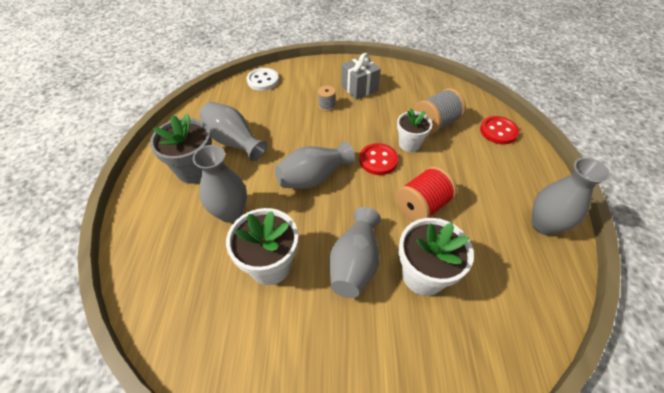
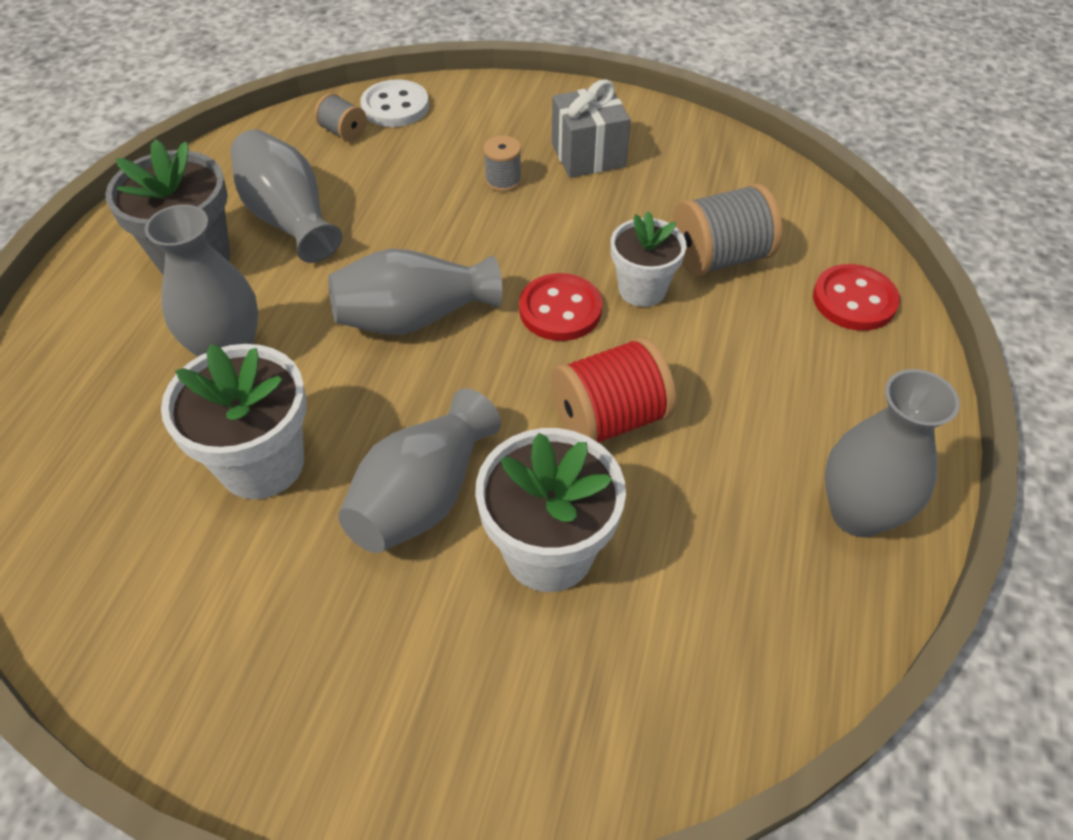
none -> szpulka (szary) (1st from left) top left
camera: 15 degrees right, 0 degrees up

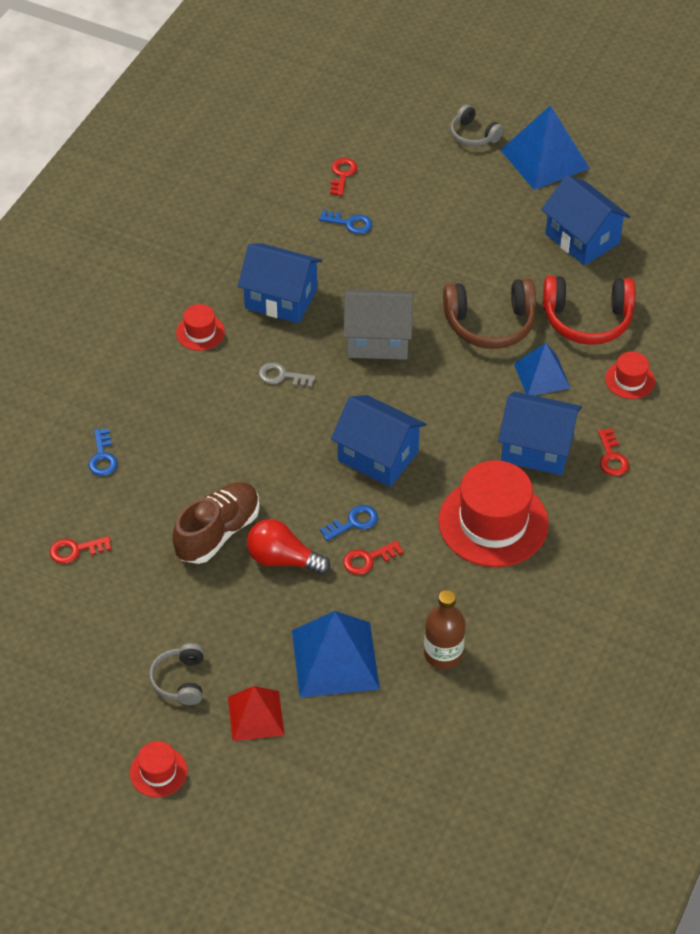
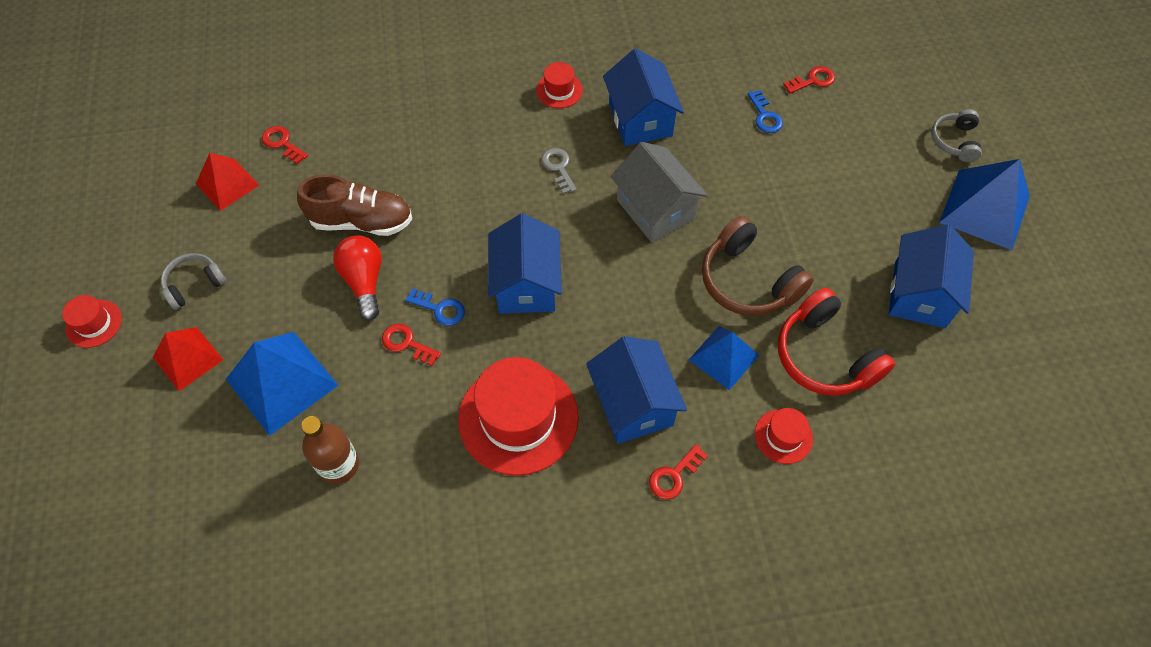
none -> piramida (czerwony) (2nd from left) top left
klucz (niebieski) (1st from left) middle left -> none
camera: 55 degrees right, 10 degrees up

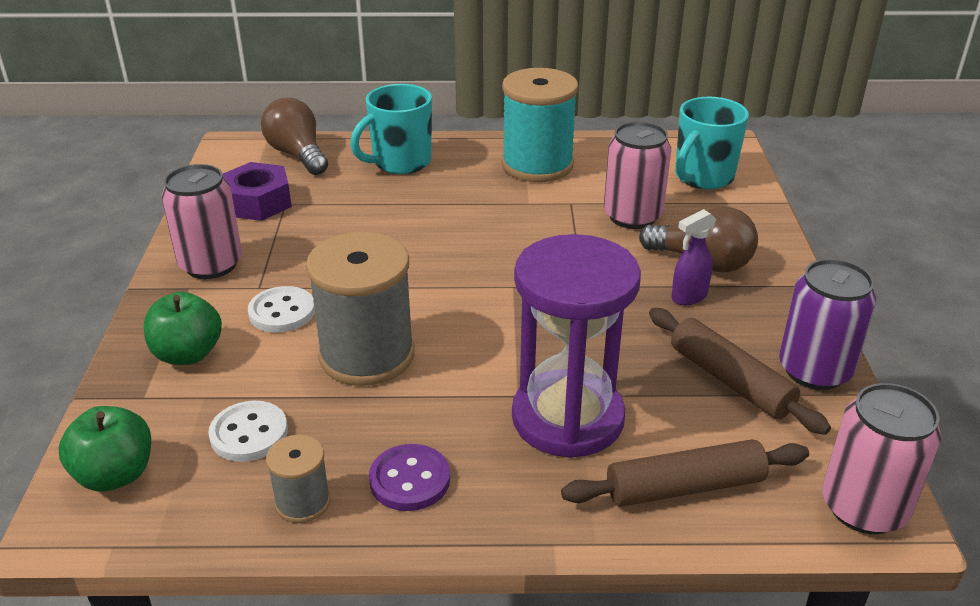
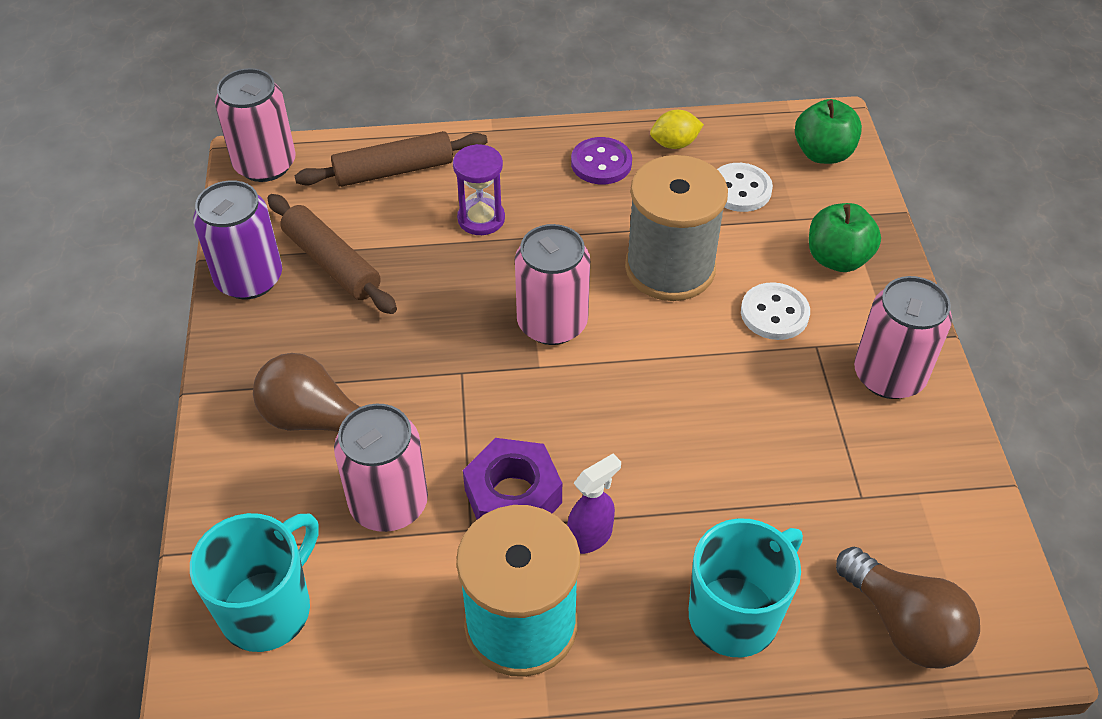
klepsydra (fioletowy) centre -> klepsydra (fioletowy) top centre, x0.50
nakrętka (fioletowy) top left -> nakrętka (fioletowy) centre, move
none -> puszka (różowy) (3rd from left) centre
spryskiwacz (fioletowy) middle right -> spryskiwacz (fioletowy) bottom centre, move
szpulka (szary) (1st from left) bottom left -> cytryna (żółty) top centre
camera: 175 degrees right, 15 degrees up

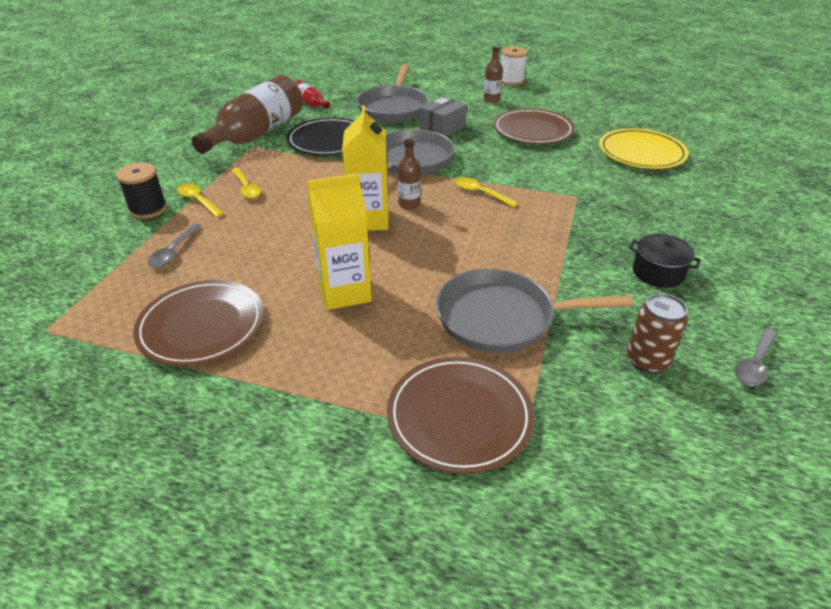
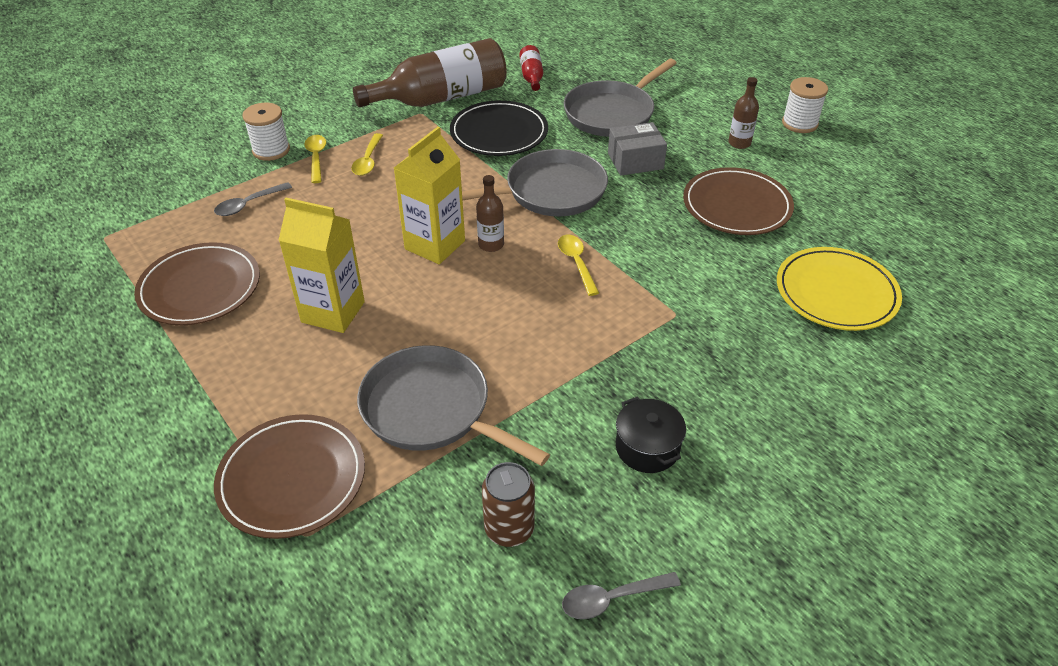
szpulka (czarny) top left -> szpulka (biały) (1st from left) top left
camera: 35 degrees right, 5 degrees up

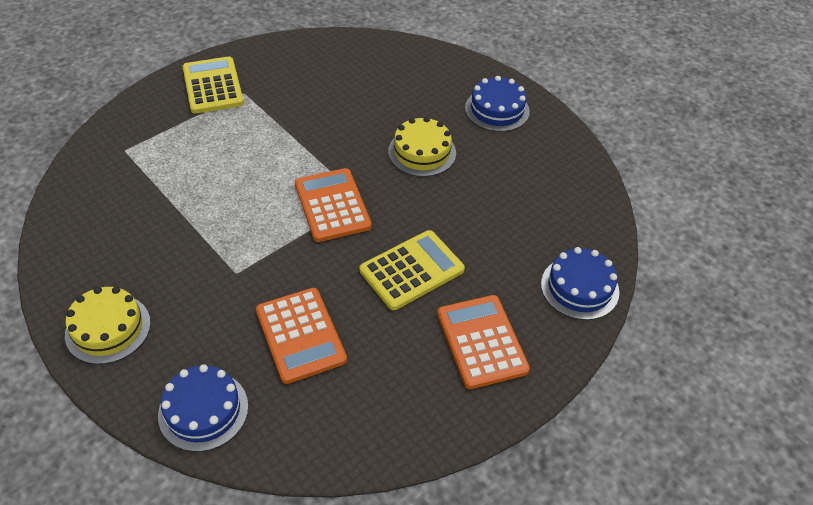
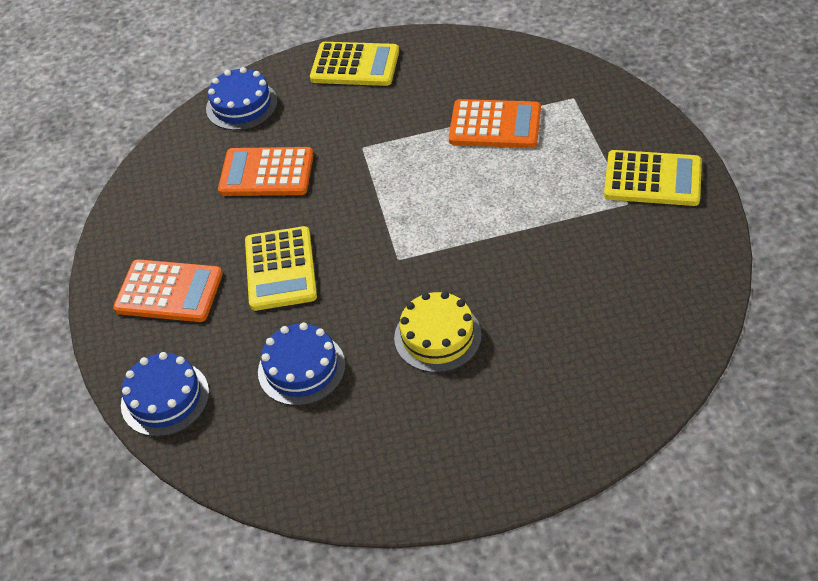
tort (niebieski) (2nd from left in the first image) top centre -> tort (niebieski) (3rd from left) centre, move
tort (żółty) (1st from left) middle left -> kalkulator (żółty) (2nd from left) top centre
kalkulator (pomarańczowy) (2nd from left in the first image) centre -> kalkulator (pomarańczowy) (3rd from left) top centre, move
camera: 125 degrees right, 0 degrees up

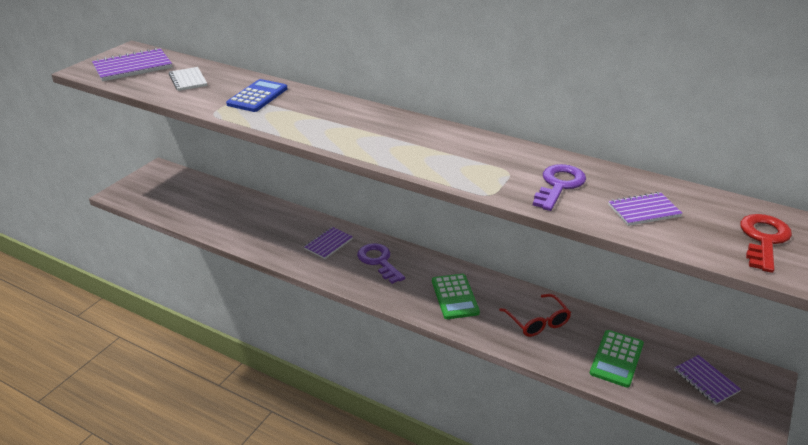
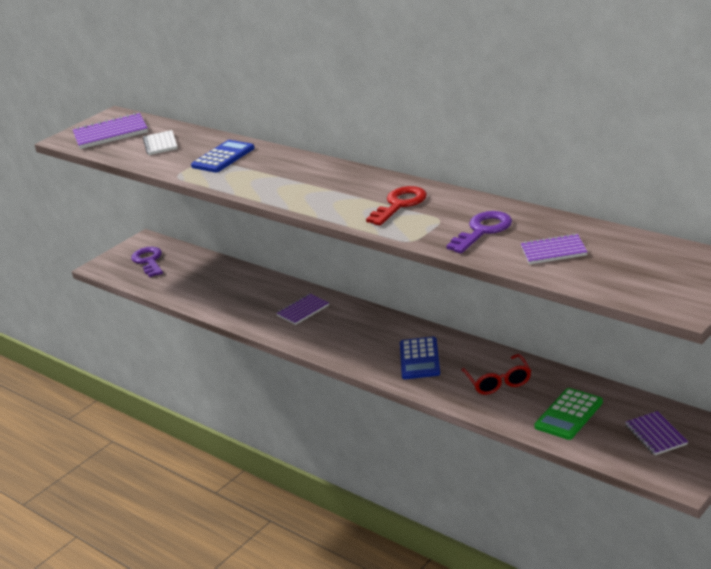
klucz (fioletowy) (1st from left) centre -> klucz (fioletowy) (1st from left) middle left, move
klucz (czerwony) middle right -> klucz (czerwony) centre, move
kalkulator (zielony) (1st from left) centre -> kalkulator (niebieski) (2nd from left) centre
camera: 15 degrees right, 5 degrees down

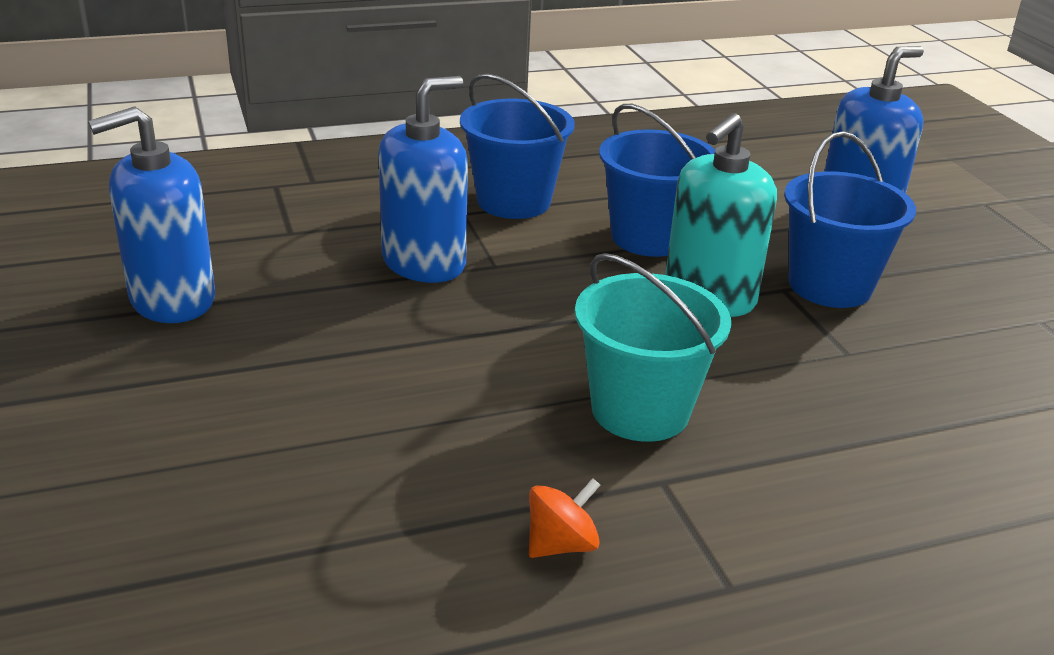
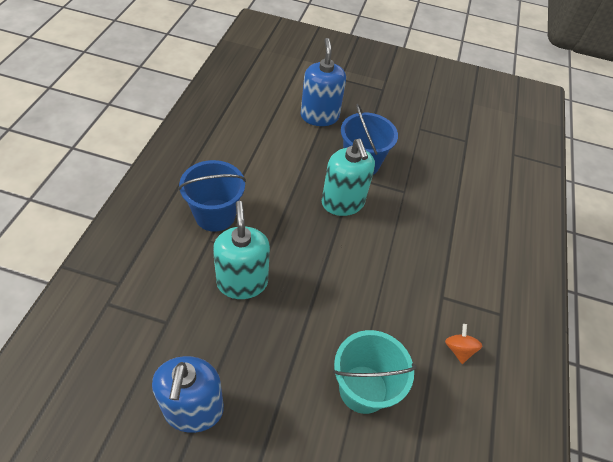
dozownik mydła (niebieski) (2nd from left) top centre -> dozownik mydła (turkusowy) (1st from left) centre
wiadro (turkusowy) centre -> wiadro (turkusowy) bottom centre, move
wiadro (niebieski) (2nd from left) top centre -> none
camera: 60 degrees left, 20 degrees up

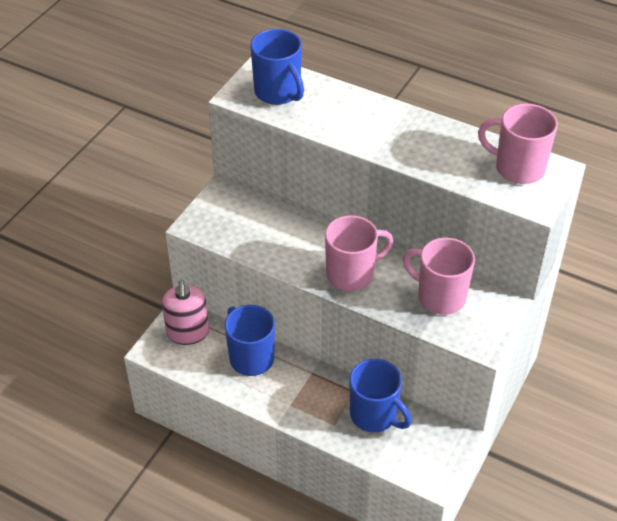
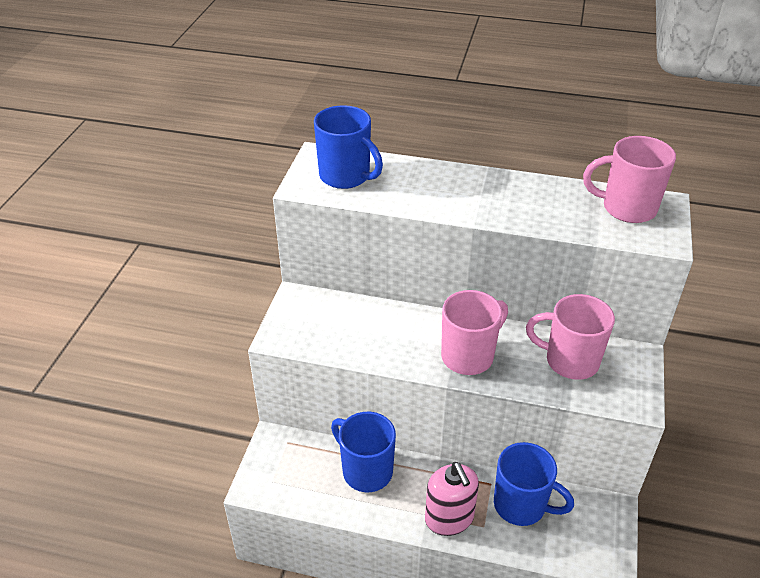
dozownik mydła (różowy) middle left -> dozownik mydła (różowy) bottom centre, move
camera: 15 degrees left, 5 degrees down

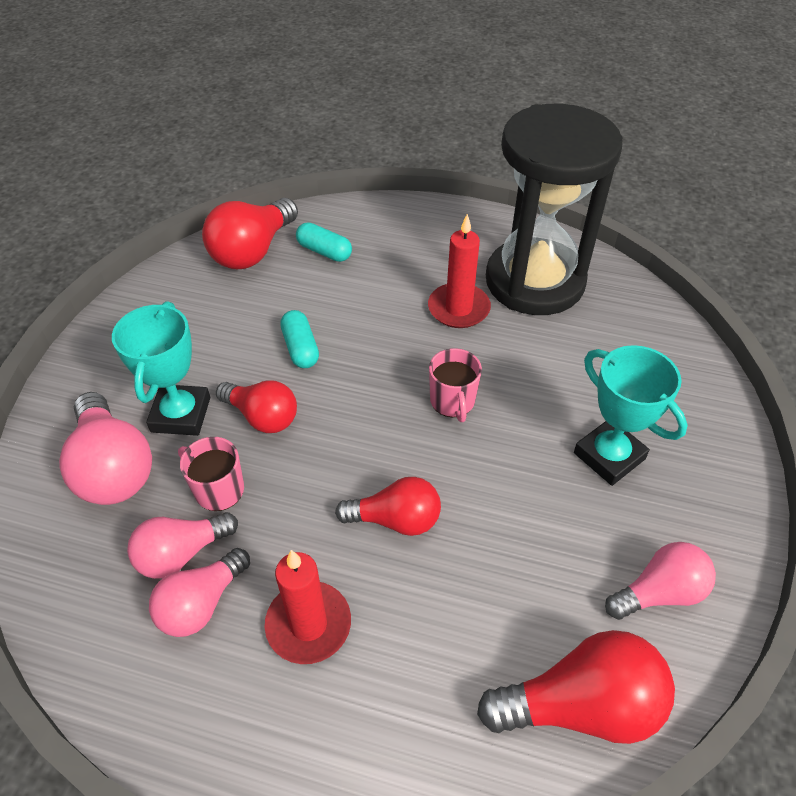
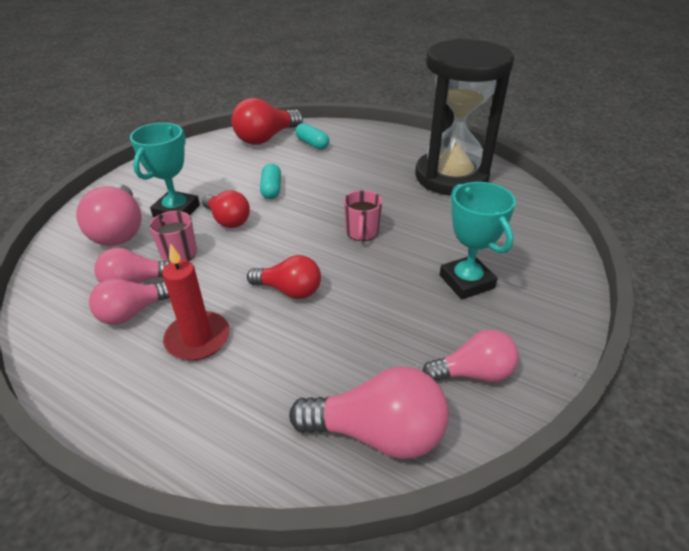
żarówka (czerwony) (4th from left) bottom right -> żarówka (różowy) (4th from left) bottom centre
świeca (czerwony) (2nd from left) centre -> none
camera: 15 degrees right, 10 degrees down

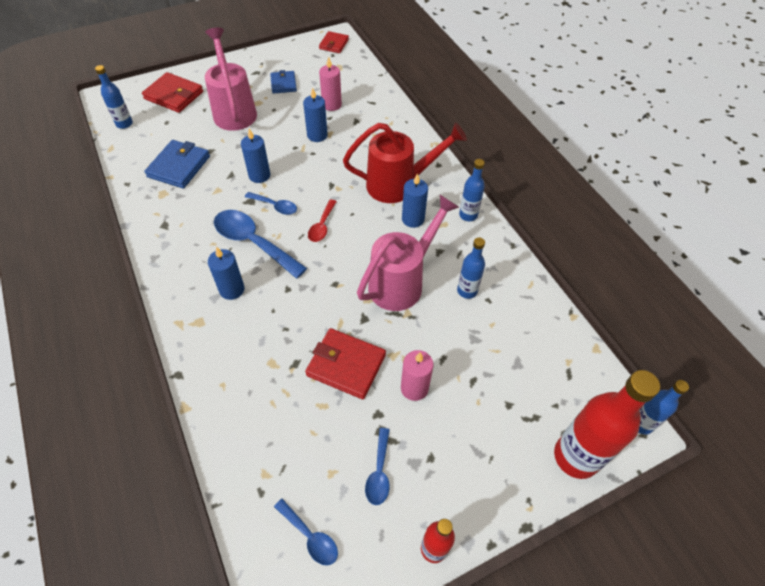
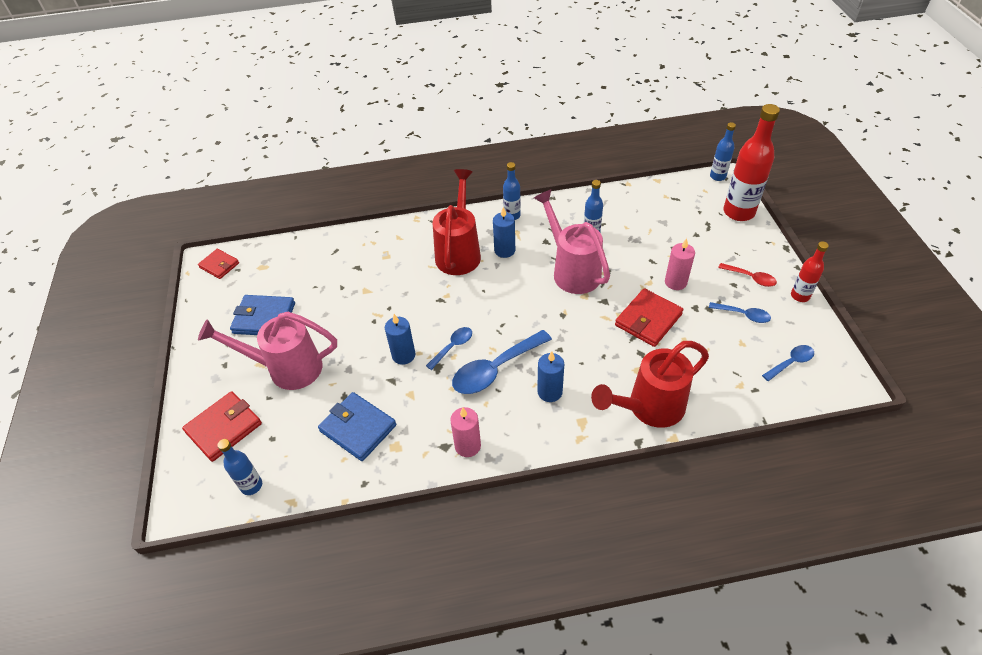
portfel (niebieski) (2nd from left in the first image) top centre -> portfel (niebieski) (1st from left) middle left, x1.58
świeca (różowy) (1st from left) top centre -> świeca (różowy) (1st from left) centre, move
none -> konewka (czerwony) (2nd from left) centre
łyżka (czerwony) centre -> łyżka (czerwony) middle right, move
świeca (niebieski) (3rd from left) top centre -> none
camera: 70 degrees left, 5 degrees down

